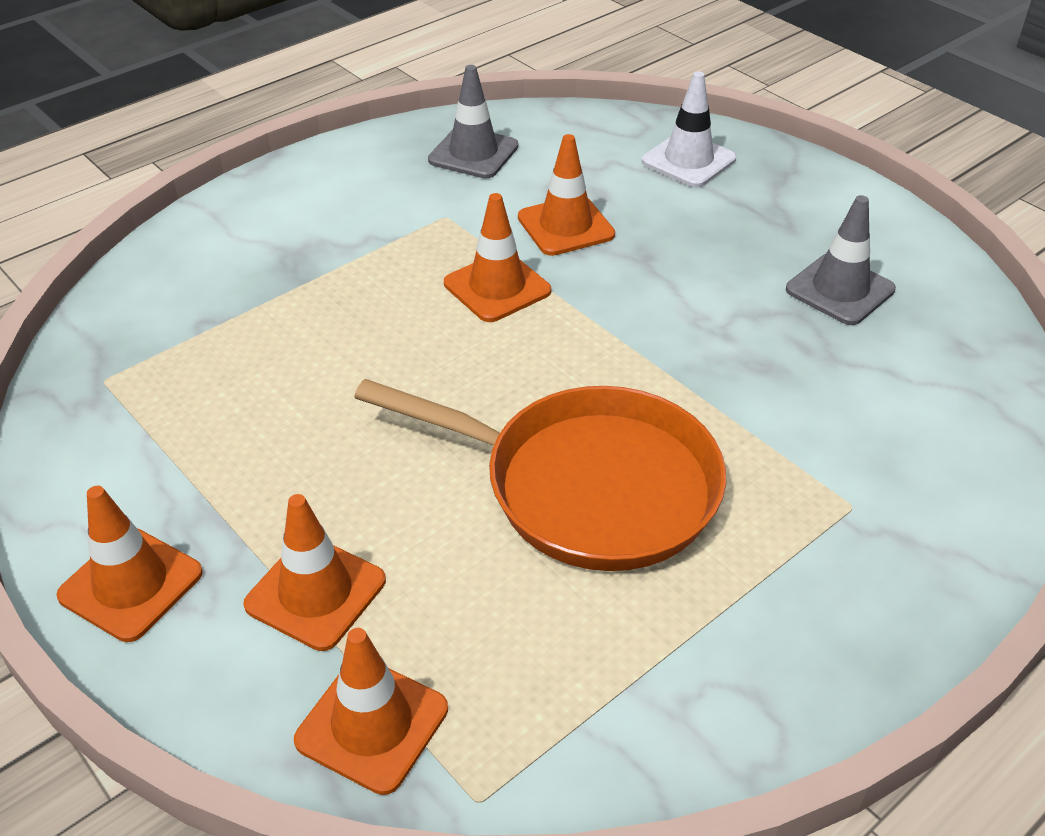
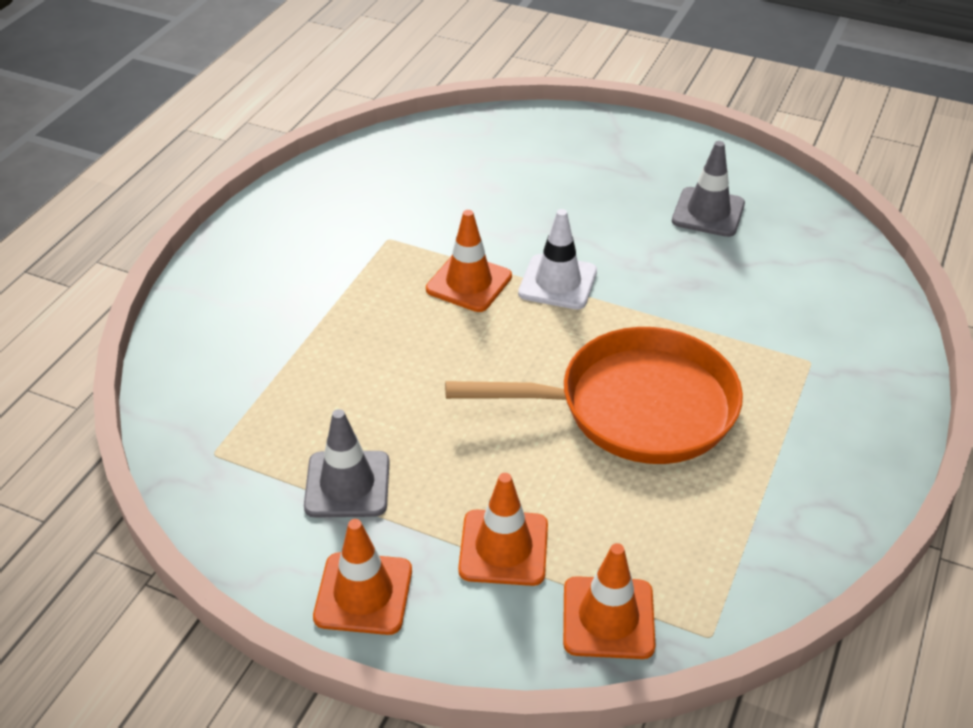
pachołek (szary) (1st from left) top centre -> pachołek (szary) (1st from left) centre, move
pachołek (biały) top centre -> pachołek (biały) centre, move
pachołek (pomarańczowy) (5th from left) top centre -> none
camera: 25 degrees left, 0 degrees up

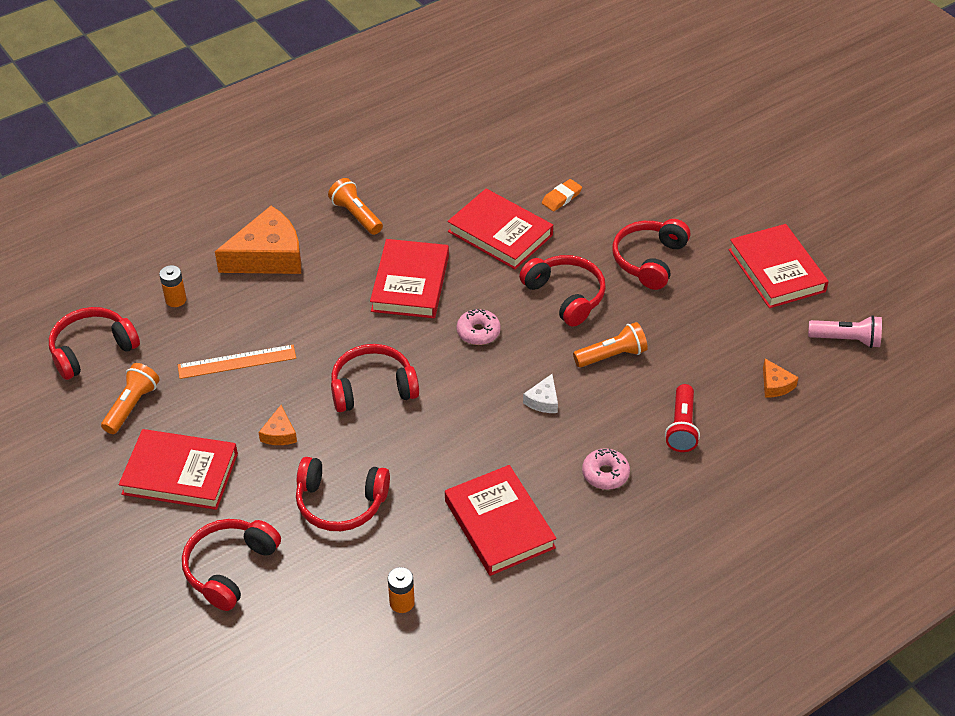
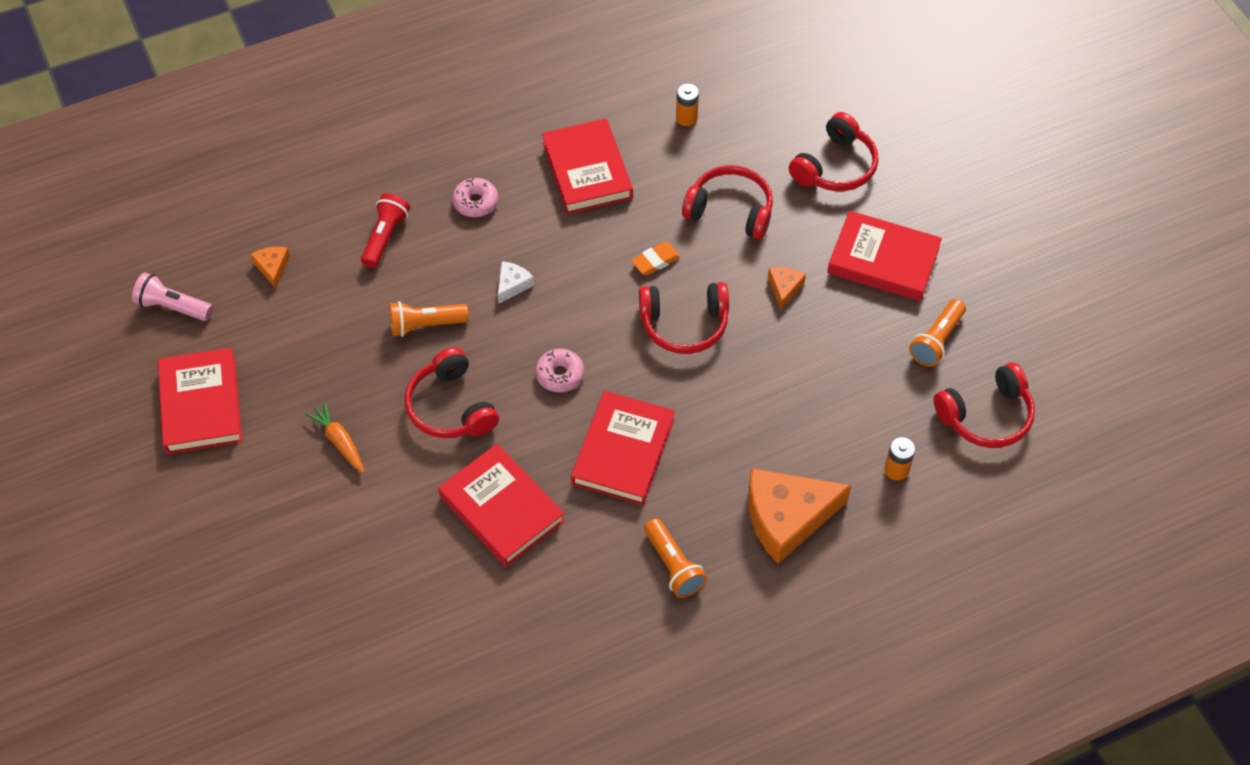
słuchawki (czerwony) (6th from left) middle right -> marchewka (pomarańczowy) middle left
gumka do mazania (pomarańczowy) top centre -> gumka do mazania (pomarańczowy) centre, move
linijka (pomarańczowy) middle left -> none
camera: 170 degrees left, 10 degrees up

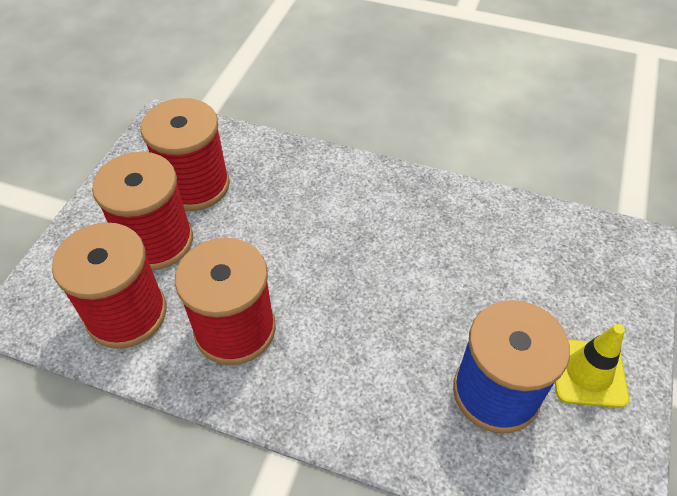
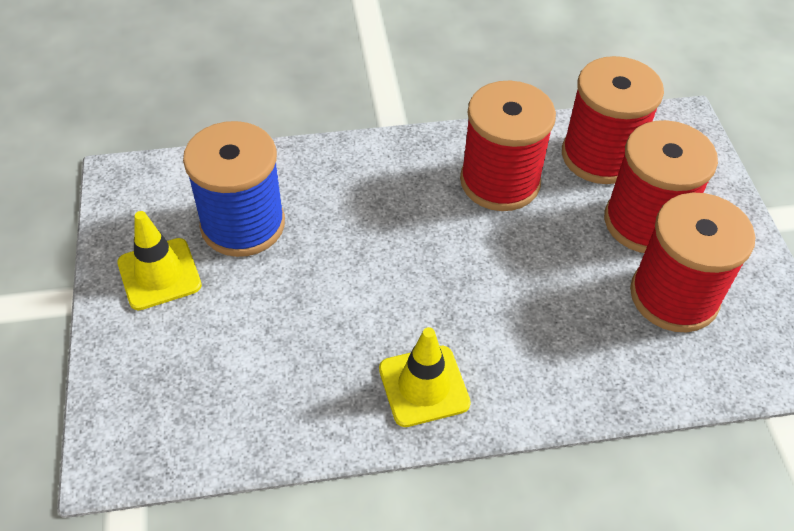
none -> pachołek (żółty) (2nd from left) bottom centre
camera: 150 degrees right, 0 degrees up

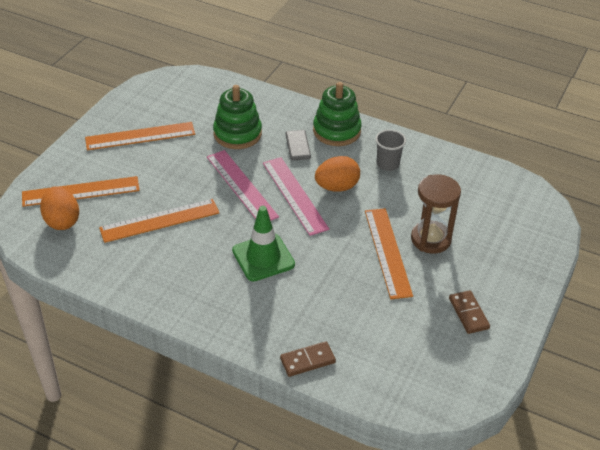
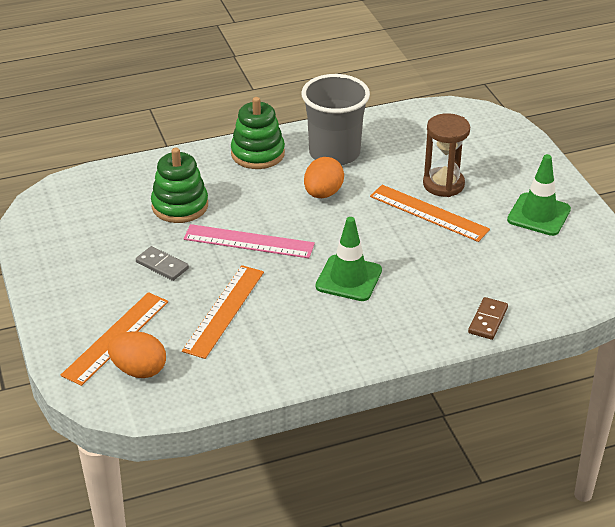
kostka domina (szary) top centre -> kostka domina (szary) middle left, move
szklanka (szary) centre -> szklanka (szary) top centre, x2.04
kostka domina (brązowy) (2nd from left) bottom right -> pachołek (zielony) (2nd from left) middle right
linijka (pomarańczowy) (2nd from left) top left -> none
linijka (różowy) (2nd from left) centre -> none
camera: 45 degrees left, 5 degrees down

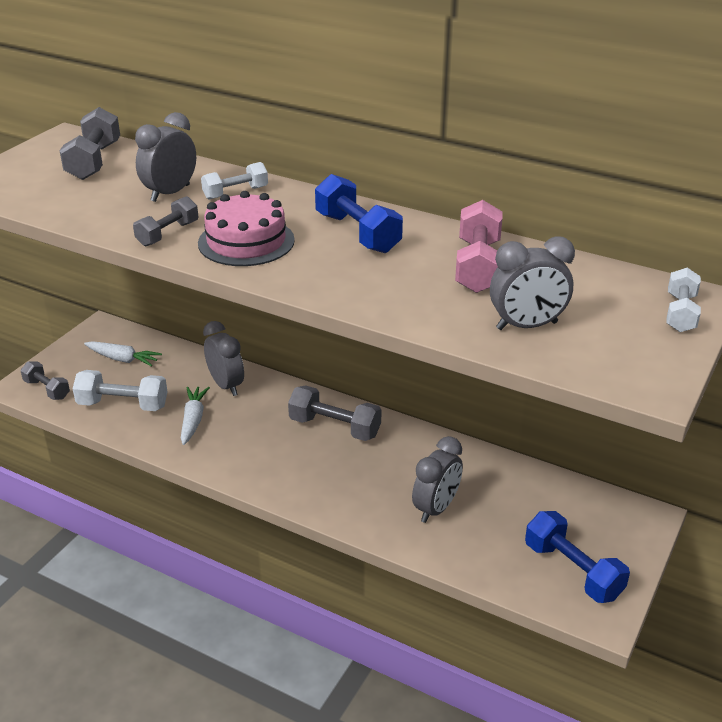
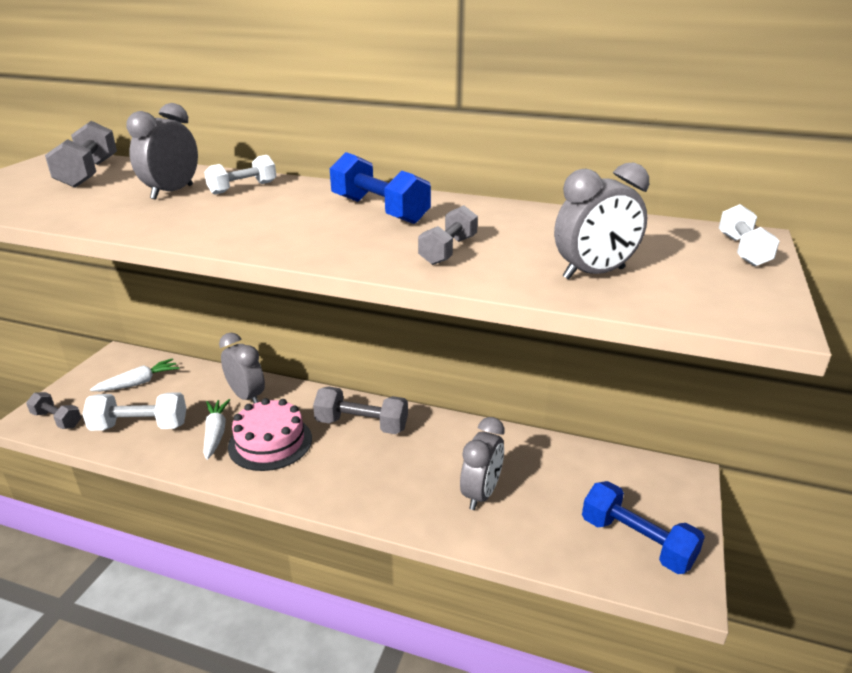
marchewka (biały) (1st from left) middle left, 45 degrees counterclockwise
tort (różowy) top centre -> tort (różowy) middle left, move
hantel (szary) (3rd from left in the first image) top left -> hantel (szary) (4th from left) centre, move
hantel (różowy) centre -> none
camera: 10 degrees left, 5 degrees down

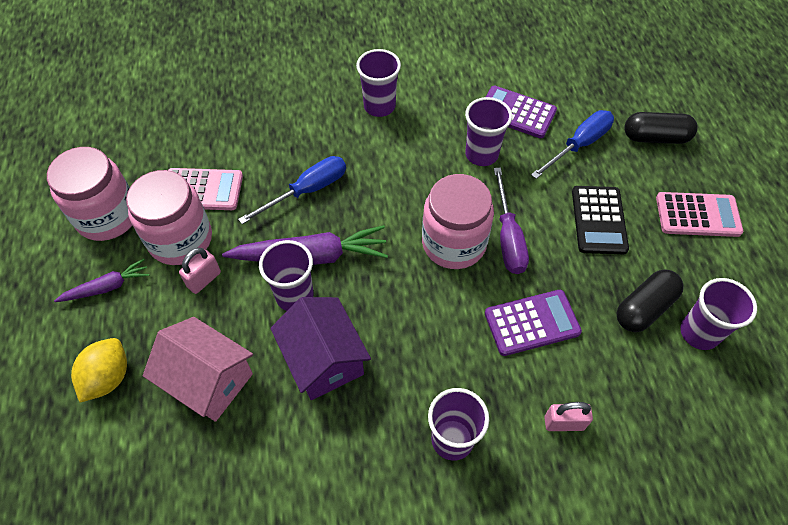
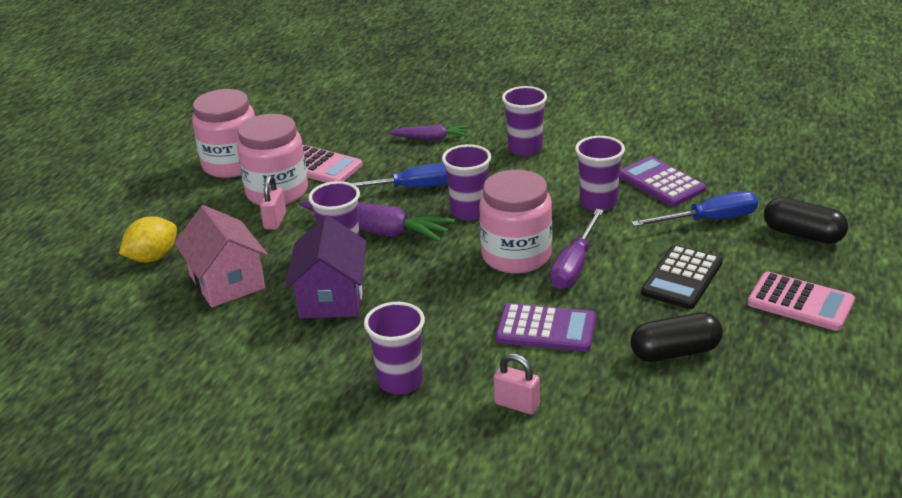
kłódka (różowy) (1st from left) middle left, 60 degrees counterclockwise
marchewka (fioletowy) (1st from left in the first image) middle left -> marchewka (fioletowy) (2nd from left) top centre, move
szklanka (fioletowy) (5th from left in the first image) middle right -> szklanka (fioletowy) (3rd from left) centre, move
camera: 30 degrees right, 25 degrees down

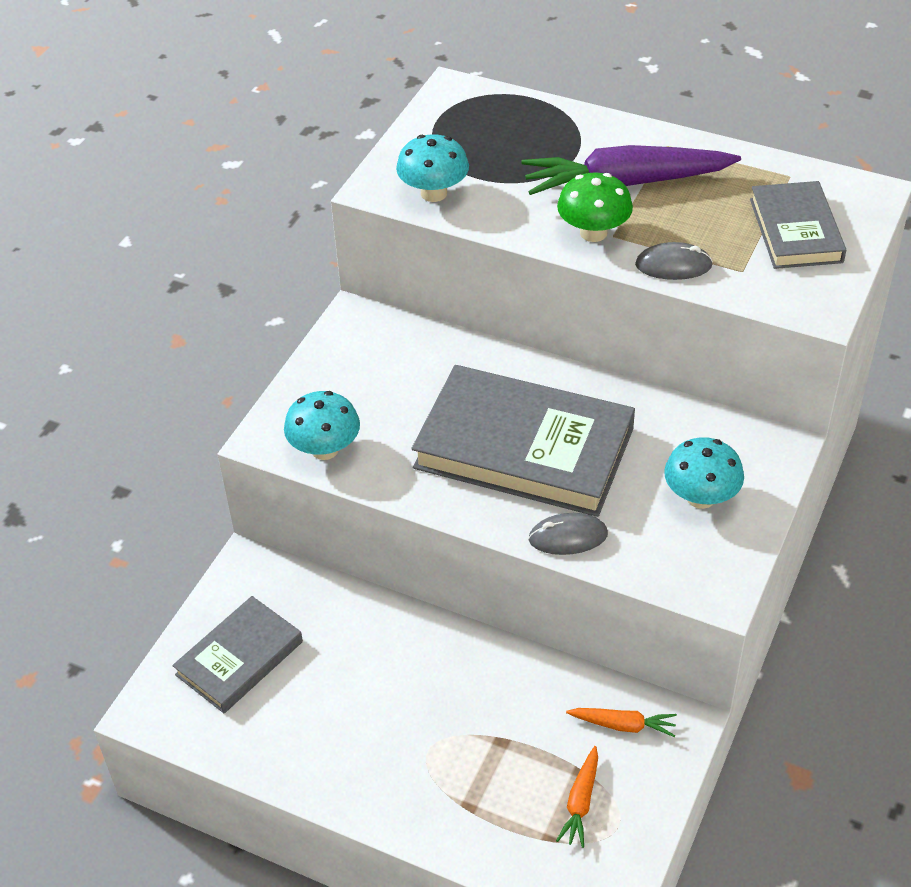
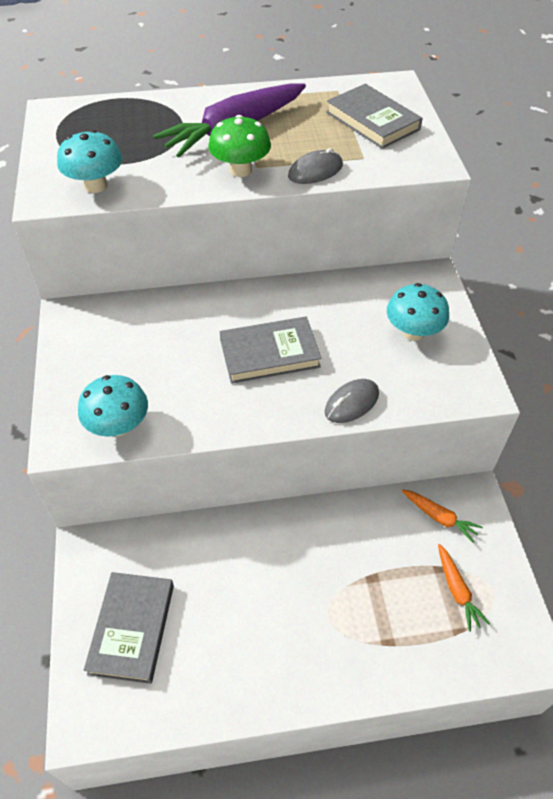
książka (szary) (2nd from left) centre, x0.57
marchewka (pomarańczowy) (2nd from left in the first image) bottom right -> marchewka (pomarańczowy) (1st from left) middle right, 60 degrees clockwise
camera: 35 degrees left, 5 degrees up

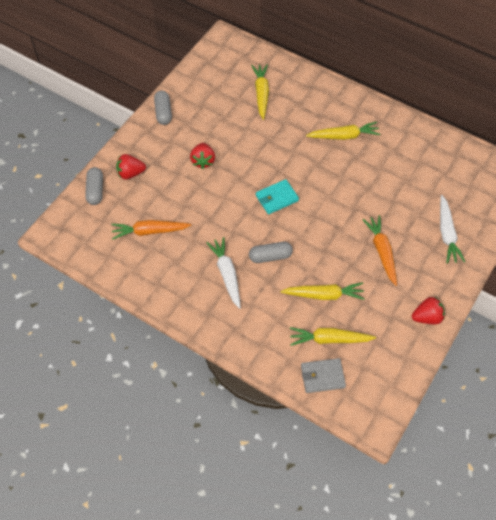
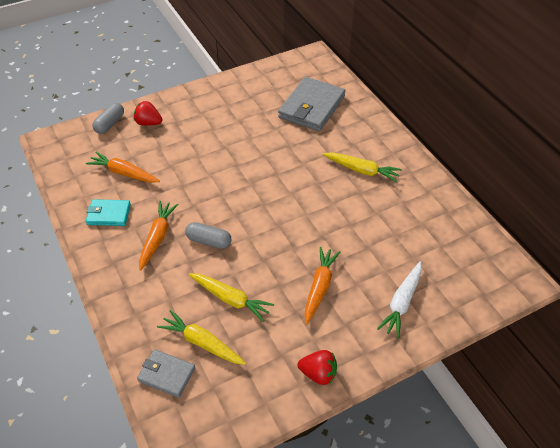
portfel (turkusowy) centre -> portfel (turkusowy) middle left, move
marchewka (biały) (1st from left) centre -> marchewka (pomarańczowy) (2nd from left) middle left
marchewka (żółty) (1st from left) top centre -> portfel (szary) (2nd from left) top centre
kapsułka (szary) (2nd from left) top left -> none
truskawka (czerwony) (2nd from left) top centre -> none
camera: 30 degrees right, 10 degrees down

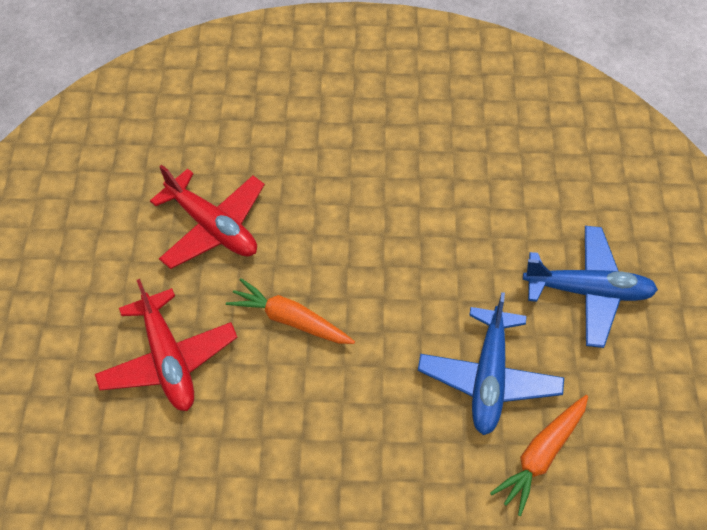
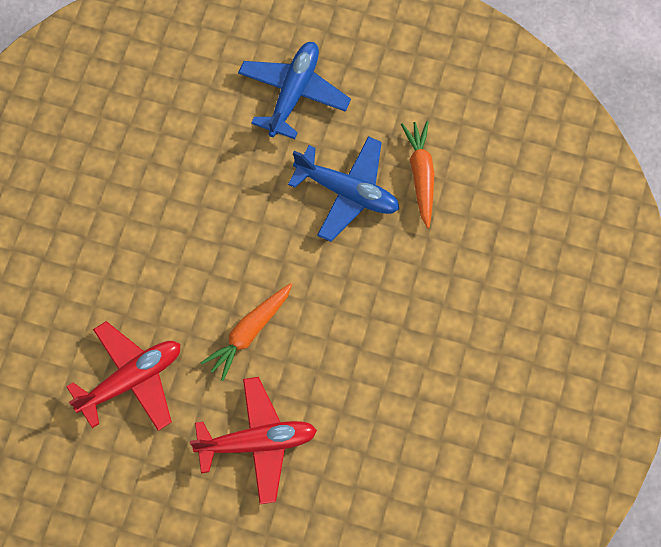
marchewka (pomarańczowy) (2nd from left) bottom right -> marchewka (pomarańczowy) (2nd from left) top centre, 150 degrees counterclockwise
camera: 75 degrees left, 10 degrees up

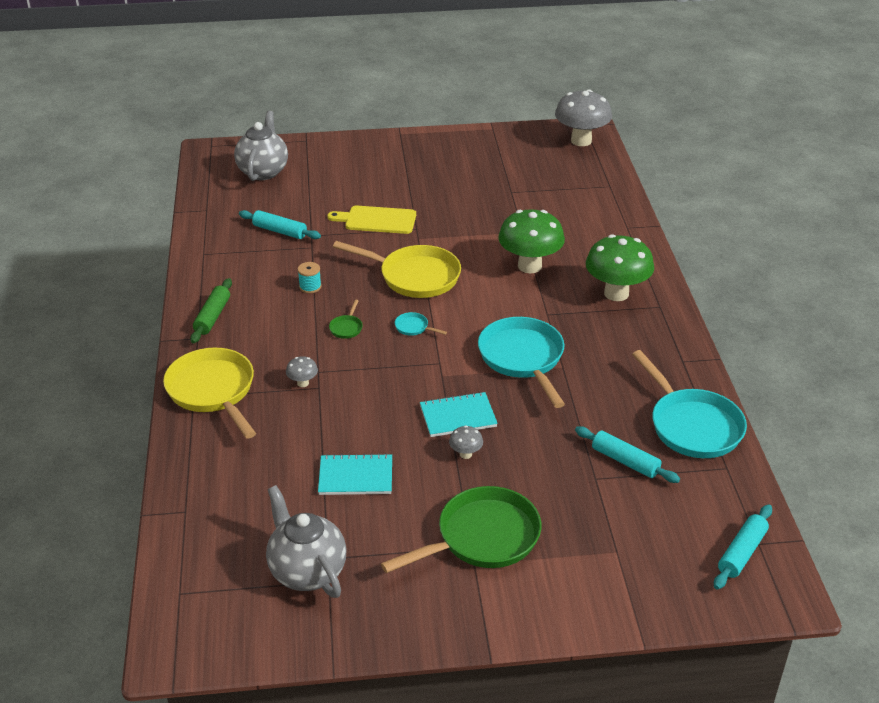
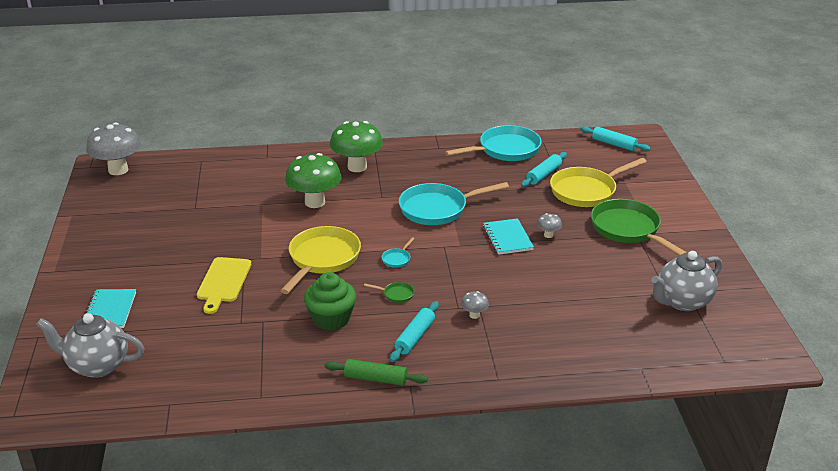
zeszyt (turkusowy) (1st from left) bottom centre -> zeszyt (turkusowy) (1st from left) middle left, move
szpulka (turkusowy) centre -> muffinka (zielony) centre
wałek do ciasta (turkusowy) (1st from left) top left -> wałek do ciasta (turkusowy) (1st from left) bottom centre, move
patelnia (żółty) (1st from left in the first image) middle left -> patelnia (żółty) (2nd from left) middle right, move
camera: 90 degrees left, 5 degrees down

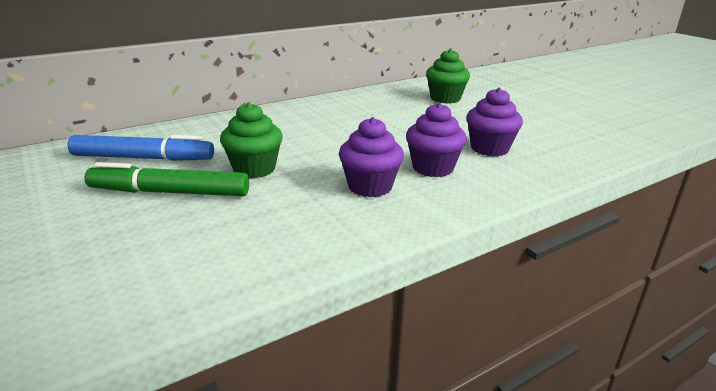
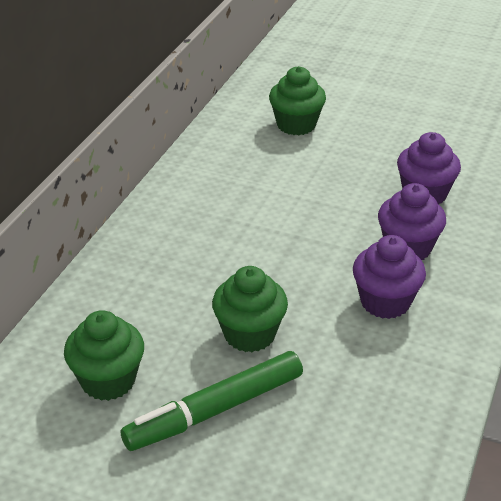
flamaster (niebieski) middle left -> muffinka (zielony) (1st from left) bottom left
camera: 35 degrees left, 10 degrees up

